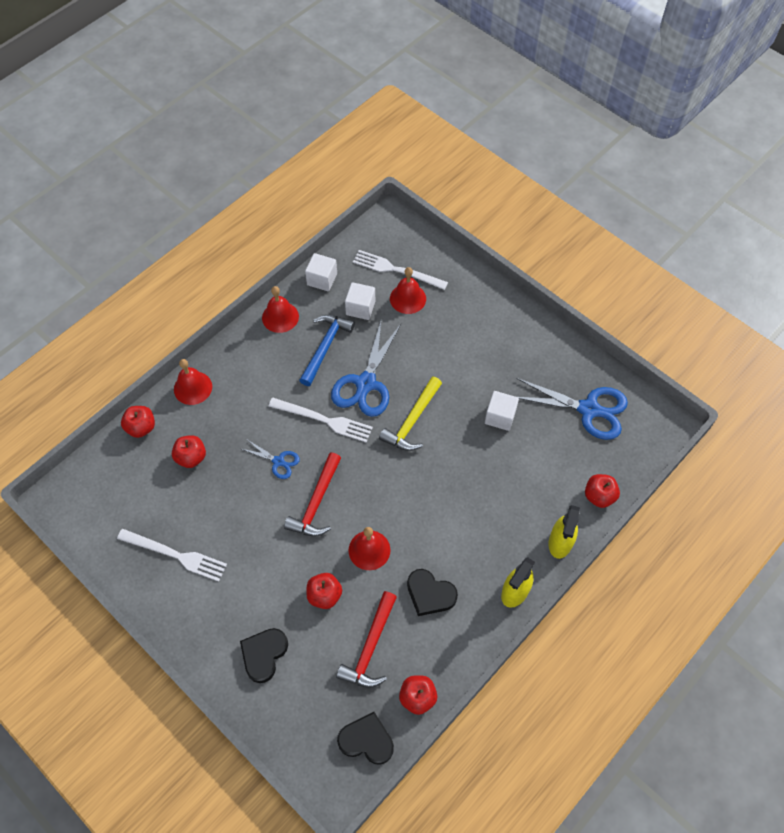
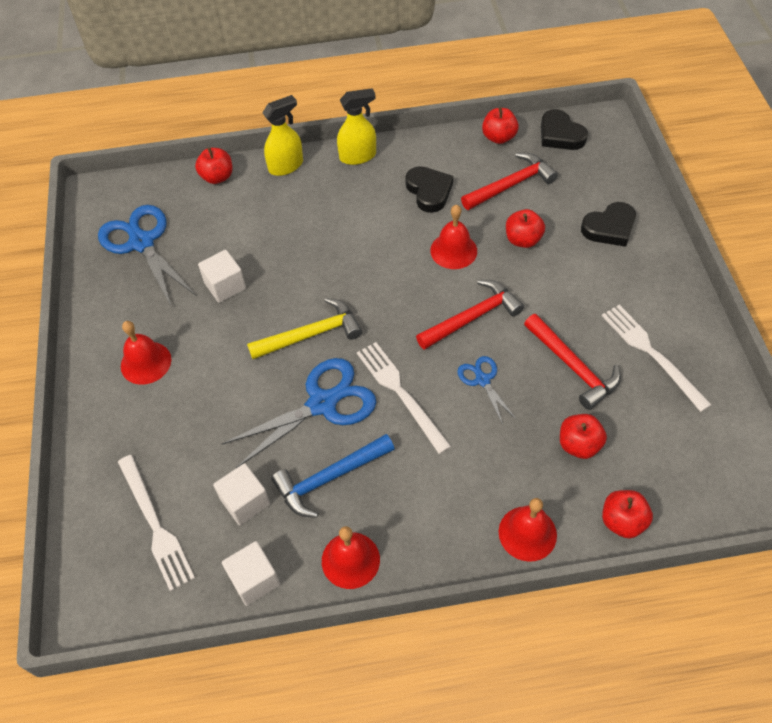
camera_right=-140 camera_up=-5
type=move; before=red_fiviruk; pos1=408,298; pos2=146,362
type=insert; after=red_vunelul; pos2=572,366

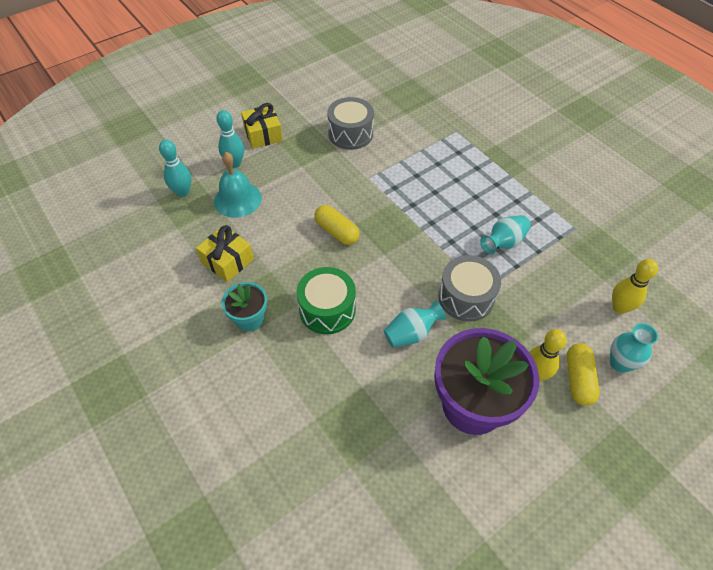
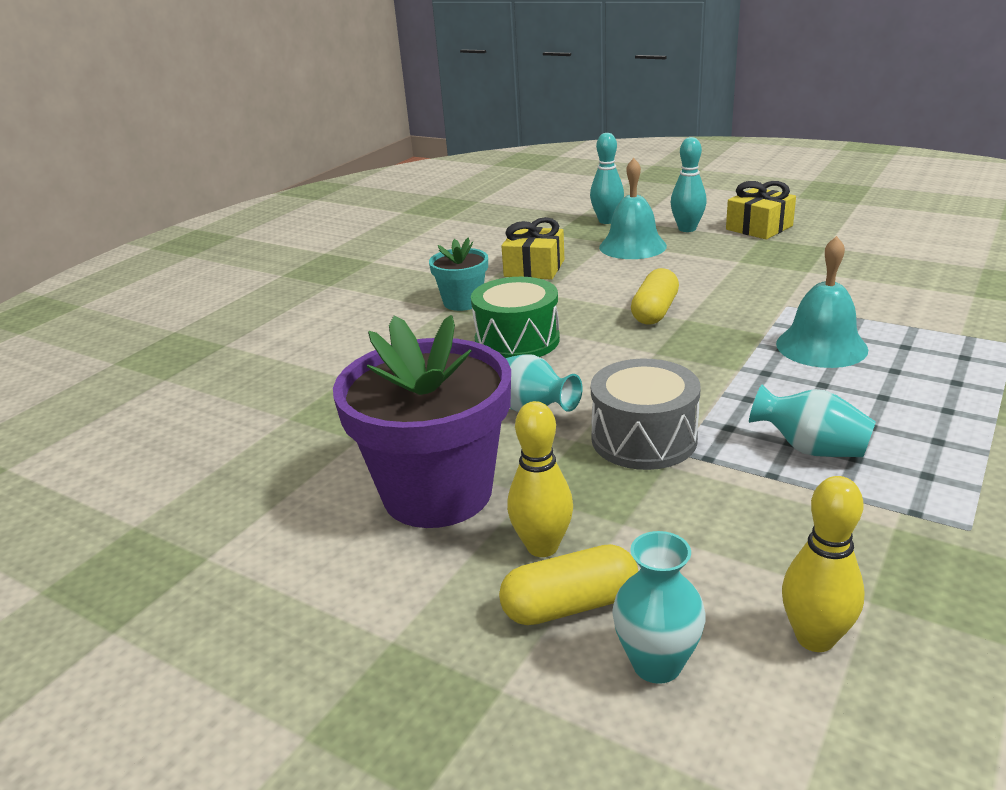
camera_right=70 camera_up=-25
type=insert; after=turquoise_fiviruk; pos2=821,346
type=delete; before=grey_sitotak; pos1=350,134

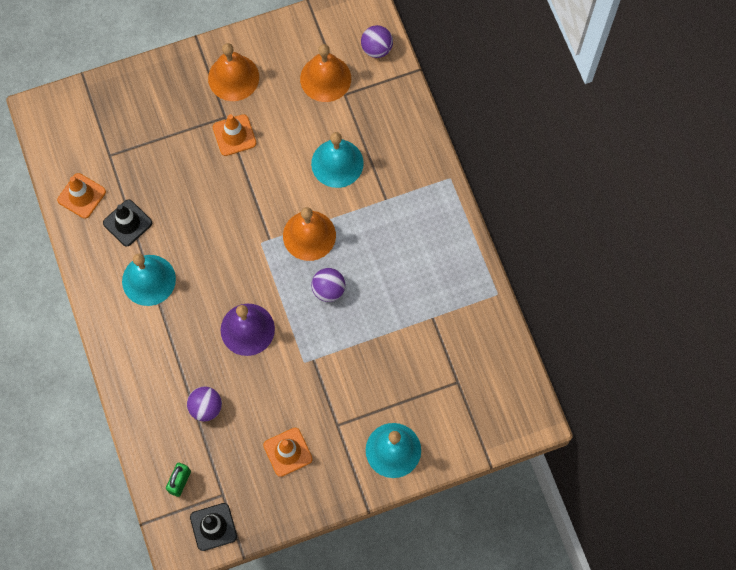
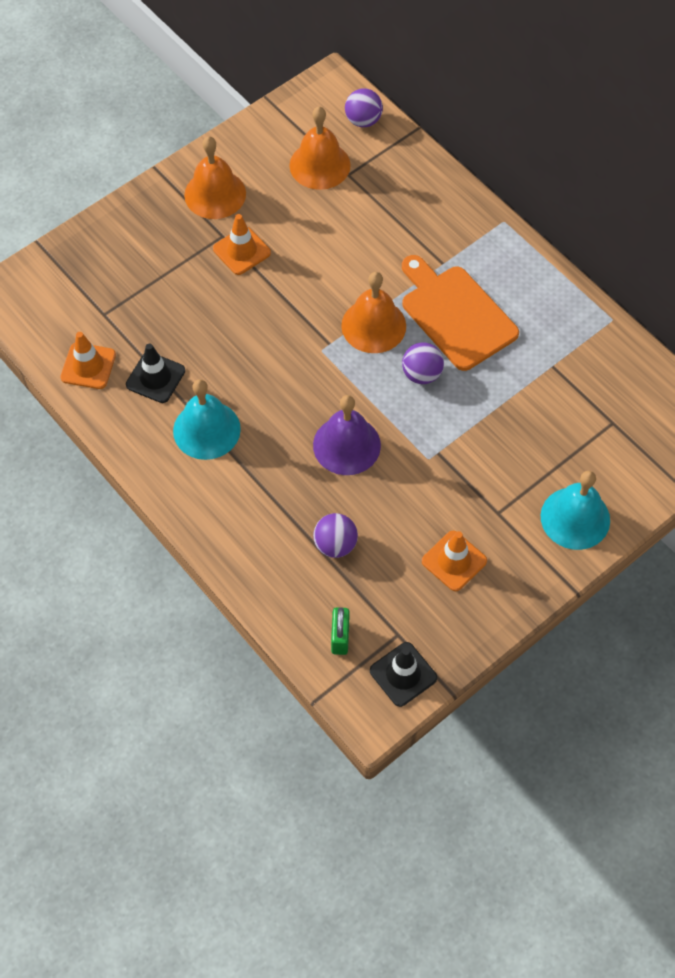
camera_right=-20 camera_up=-10
type=insert; after=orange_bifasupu; pos2=456,314
type=delete; before=turquoise_fiviruk; pos1=337,163

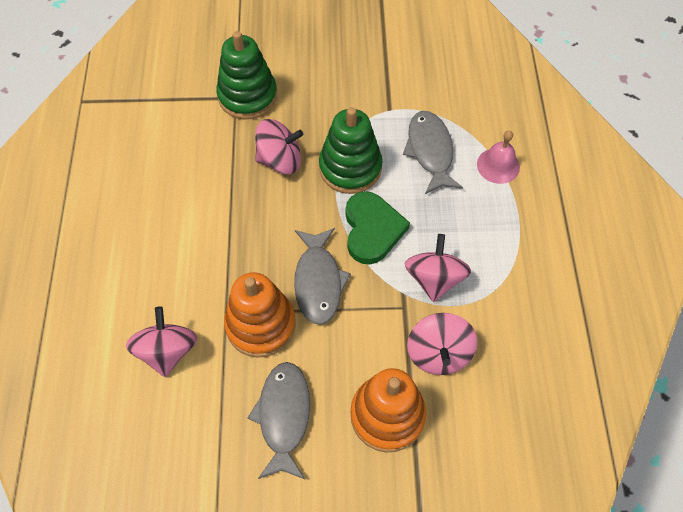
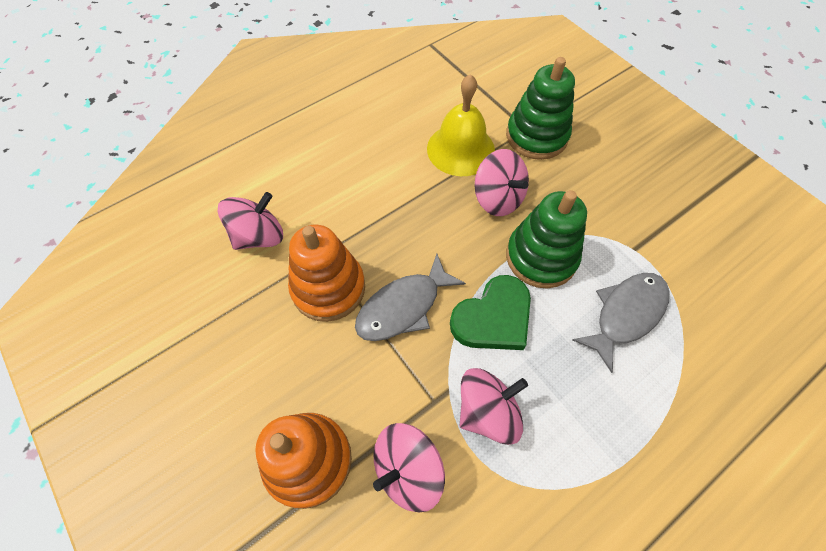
camera_right=55 camera_up=0
type=insert; after=yellow_fiviruk; pos2=460,149
type=delete; before=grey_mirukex; pos1=283,416
type=delete; before=pink_fiviruk; pos1=498,165

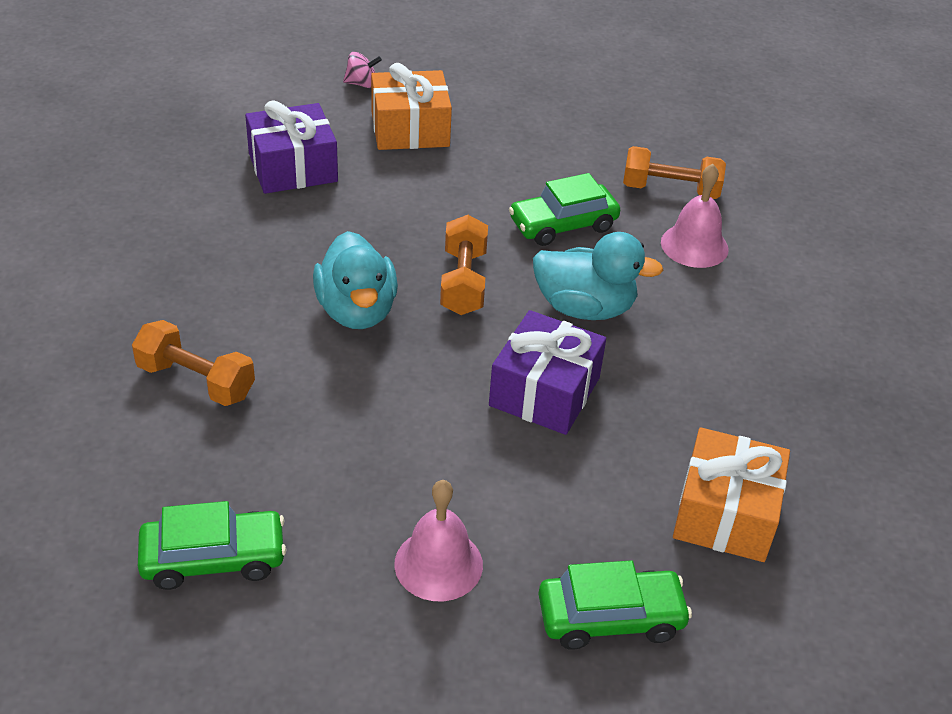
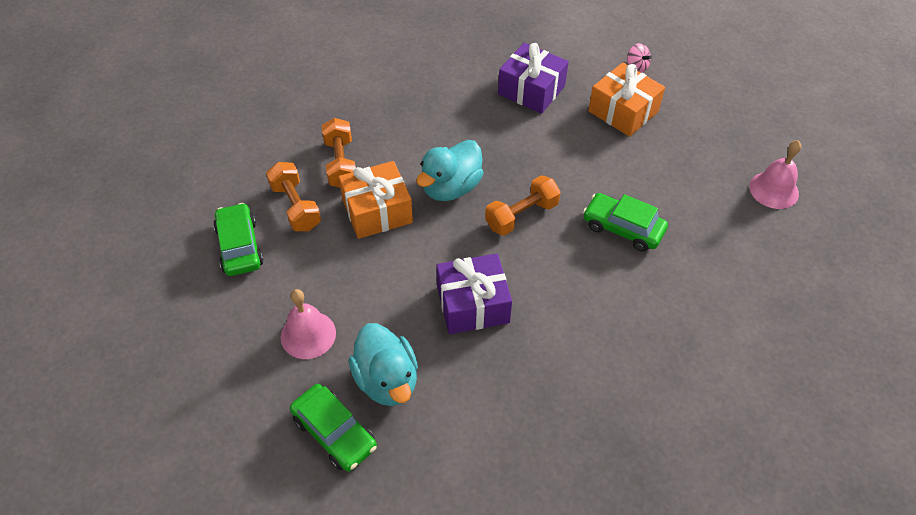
camera_right=55 camera_up=10
type=rotate; before=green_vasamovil; pos1=213,558; pos2=239,246; turn=-150
type=move; before=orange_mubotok; pos1=670,190; pos2=296,207
type=move; before=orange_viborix; pos1=725,513; pos2=377,211
type=move; before=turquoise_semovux; pos1=584,308; pos2=387,380
type=move; before=pink_fiviruk; pos1=694,245; pos2=774,190

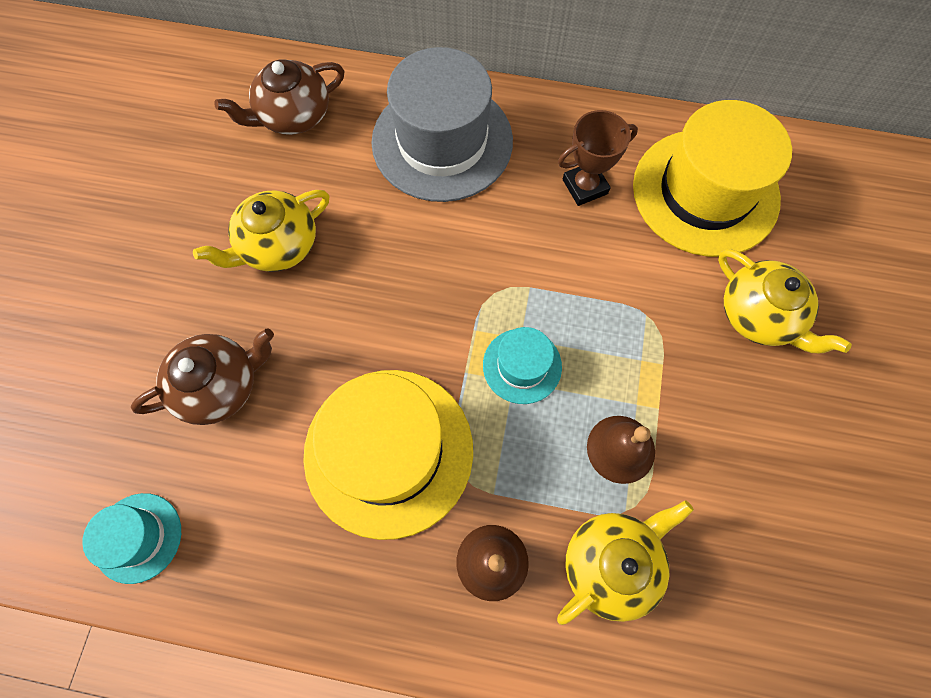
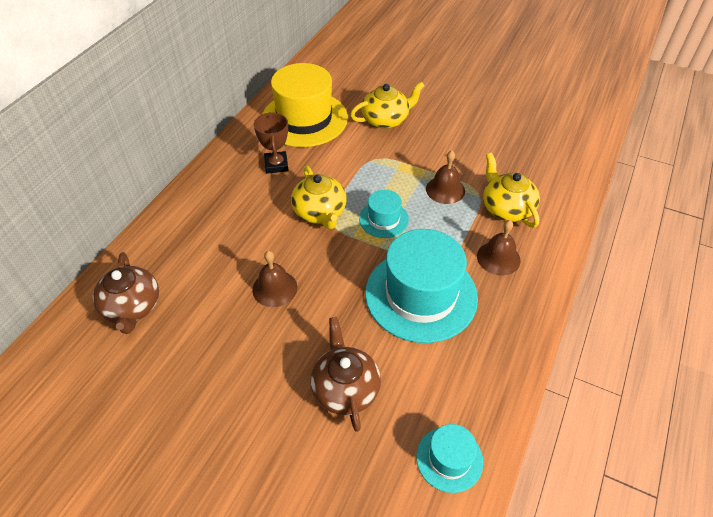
camera_right=-75 camera_up=-20
type=insert; after=brown_fiviruk; pos2=274,288
type=move; before=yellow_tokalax; pos1=278,245; pos2=320,212
type=recolor; before=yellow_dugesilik; after=turquoise_dugesilik; pos1=389,451; pos2=421,295
type=delete; before=grey_dugesilik; pos1=442,141

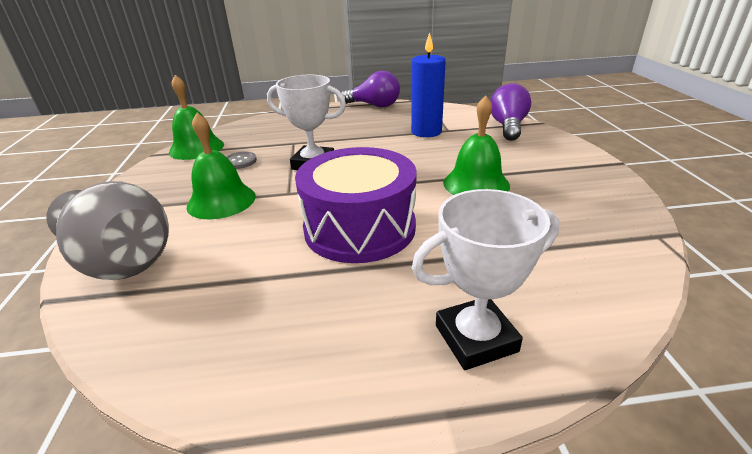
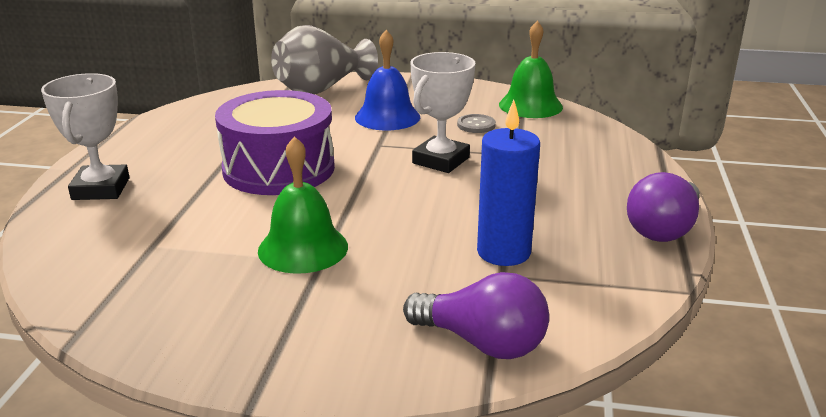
camera_right=105 camera_up=-5
type=recolor; before=green_fiviruk; after=blue_fiviruk; pos1=221,201; pos2=387,117

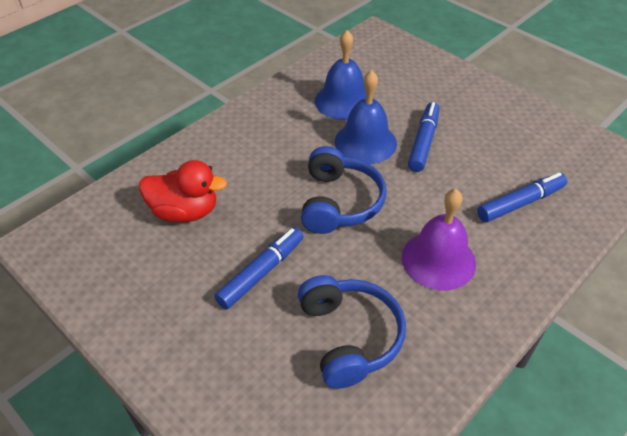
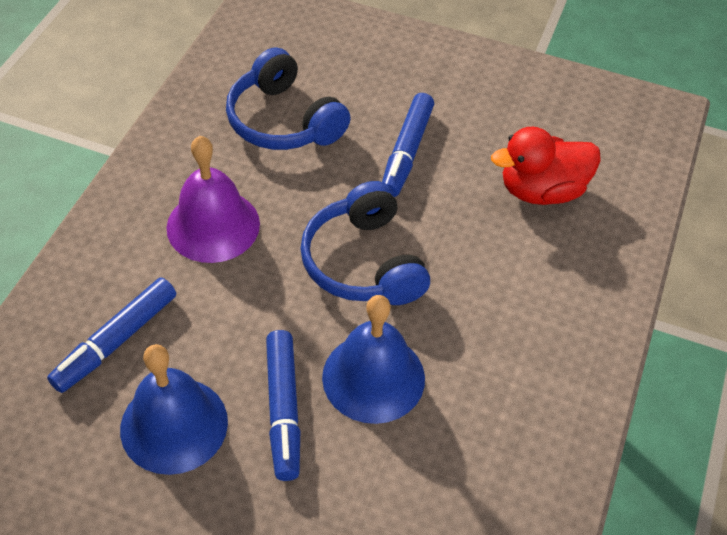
camera_right=155 camera_up=5
type=move; before=blue_fiviruk; pos1=343,101; pos2=174,425

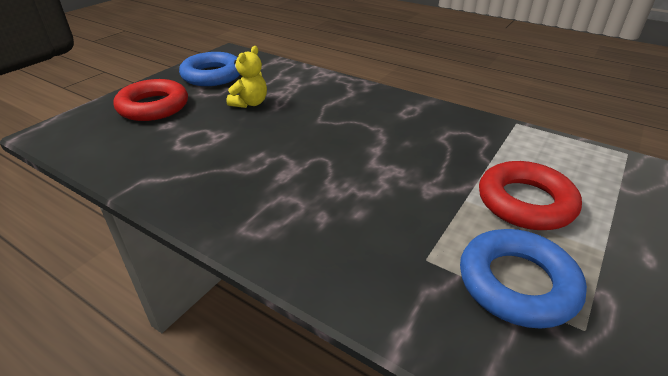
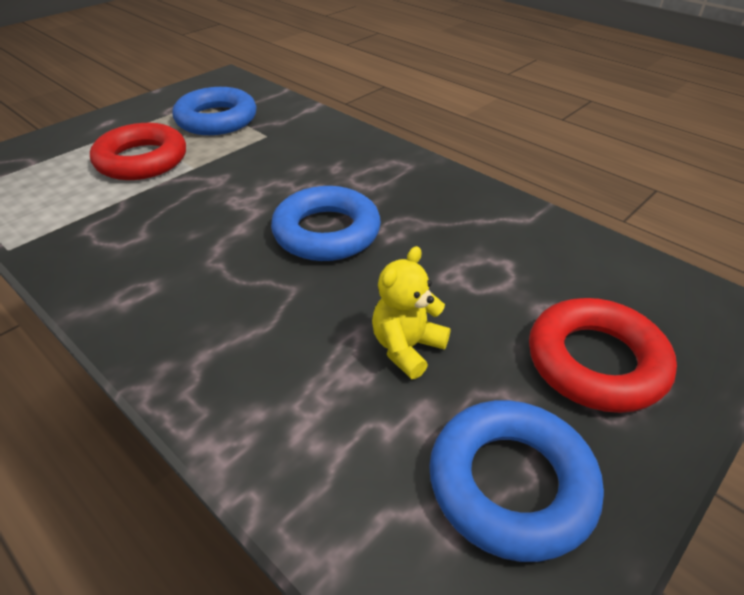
camera_right=-170 camera_up=5
type=insert; after=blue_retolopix; pos2=326,232

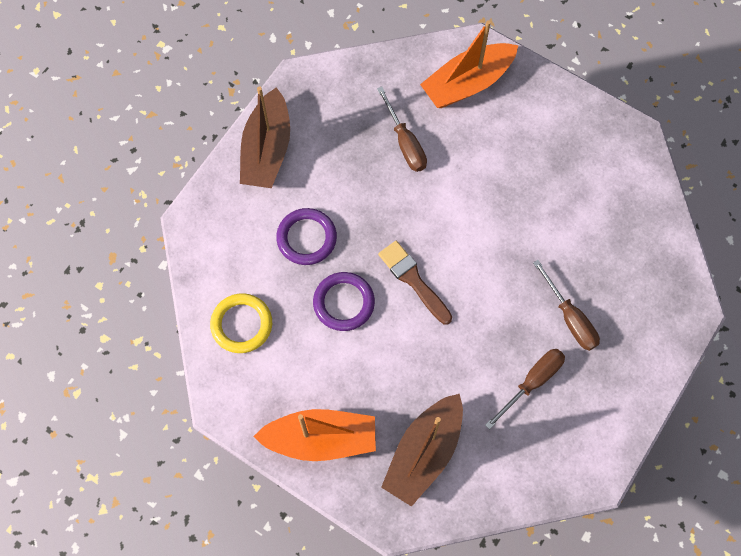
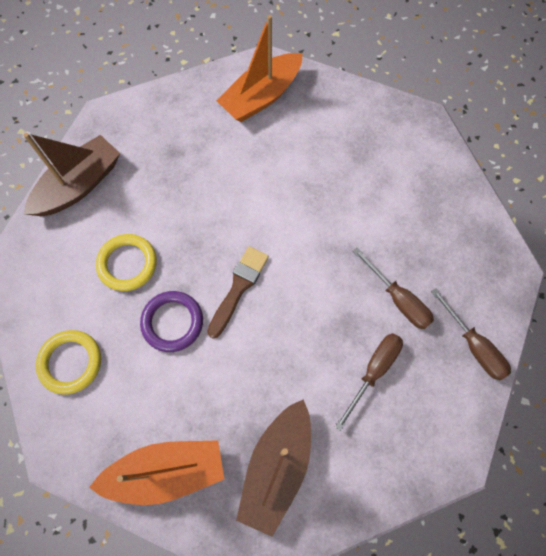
camera_right=-10 camera_up=0
type=rotate; before=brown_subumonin; pos1=267,149; pos2=79,185; turn=-135
type=recolor; before=purple_retolopix; after=yellow_retolopix; pos1=306,238; pos2=127,264
type=rotate; before=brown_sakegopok; pos1=413,280; pos2=238,287; turn=75
type=move; before=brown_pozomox; pos1=405,142; pos2=473,346

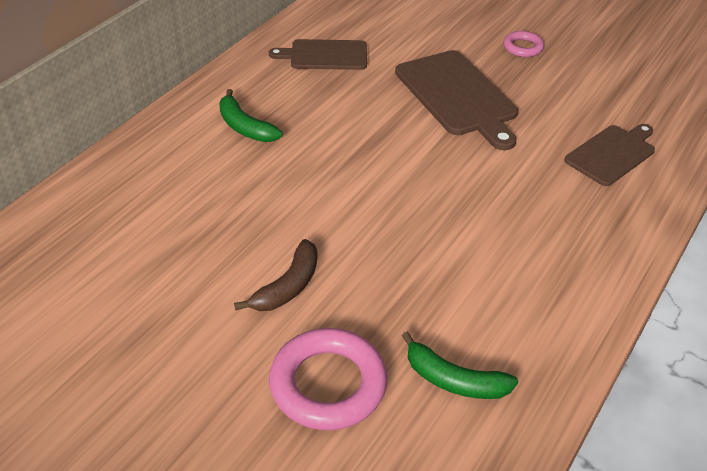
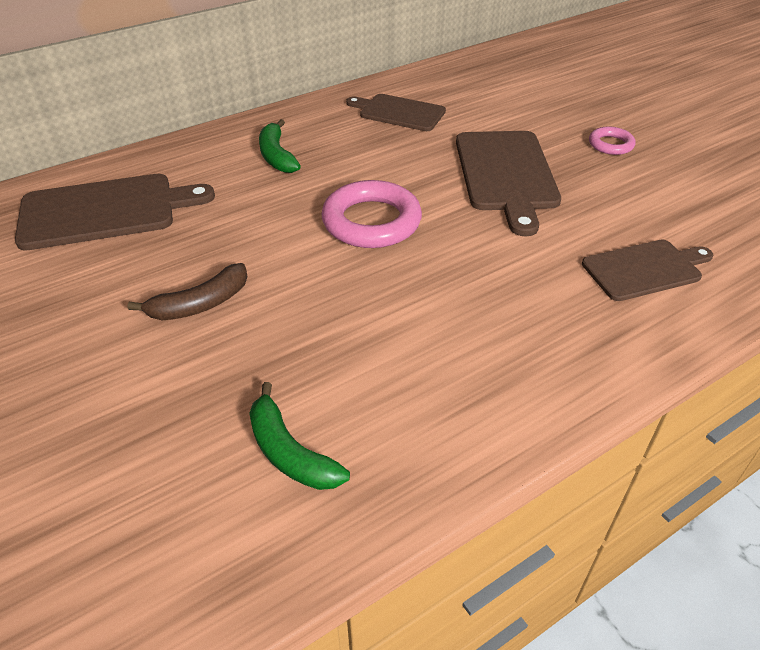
camera_right=25 camera_up=0
type=insert; after=brown_bifasupu; pos2=105,211
type=move; before=pink_retolopix; pos1=328,384; pos2=371,221

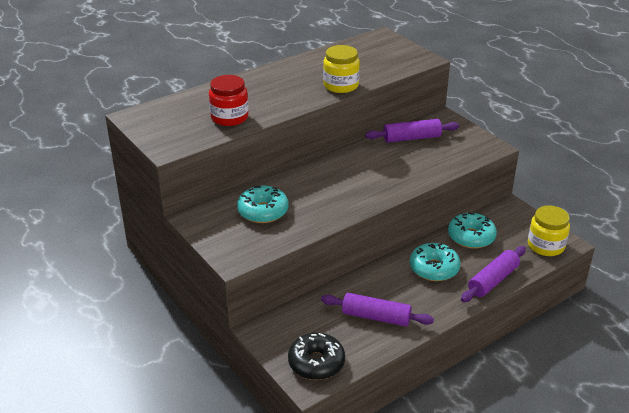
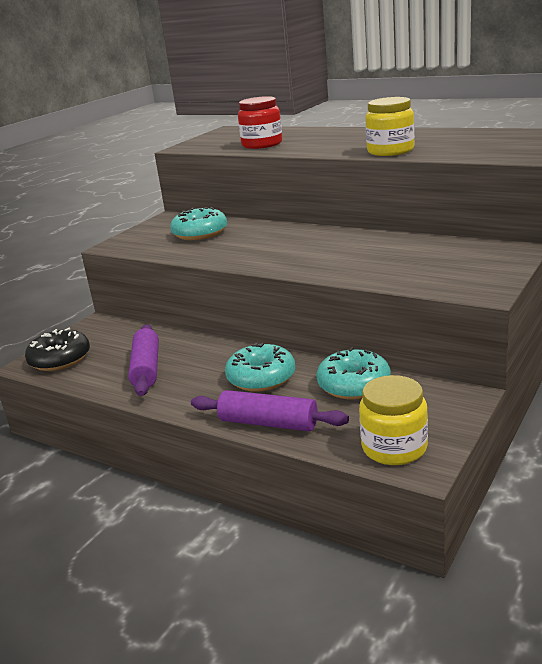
camera_right=70 camera_up=-10
type=delete; before=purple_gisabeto; pos1=411,138

